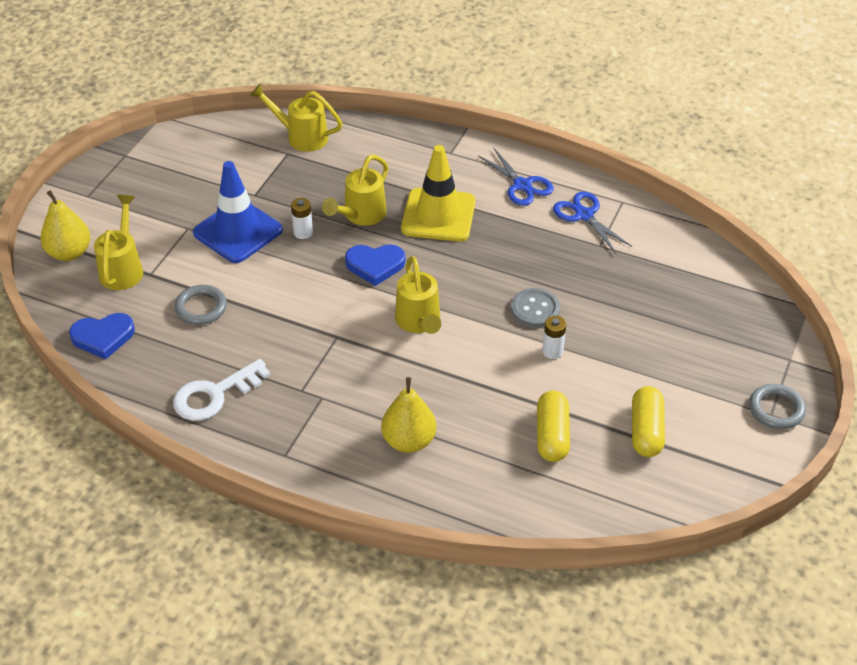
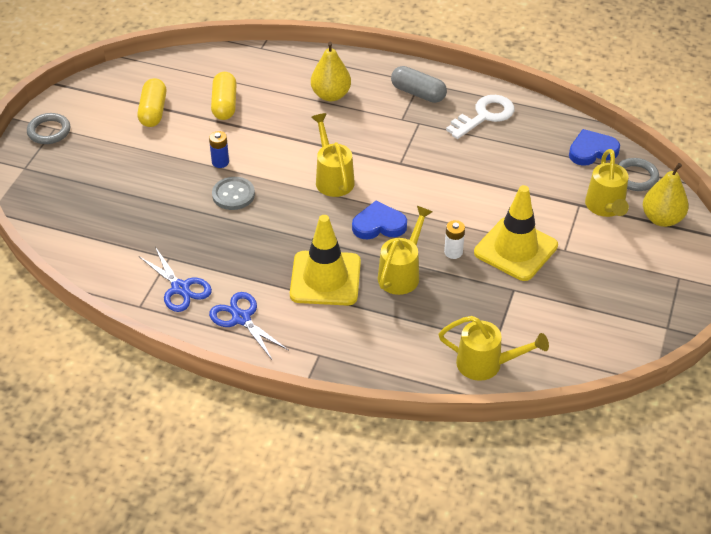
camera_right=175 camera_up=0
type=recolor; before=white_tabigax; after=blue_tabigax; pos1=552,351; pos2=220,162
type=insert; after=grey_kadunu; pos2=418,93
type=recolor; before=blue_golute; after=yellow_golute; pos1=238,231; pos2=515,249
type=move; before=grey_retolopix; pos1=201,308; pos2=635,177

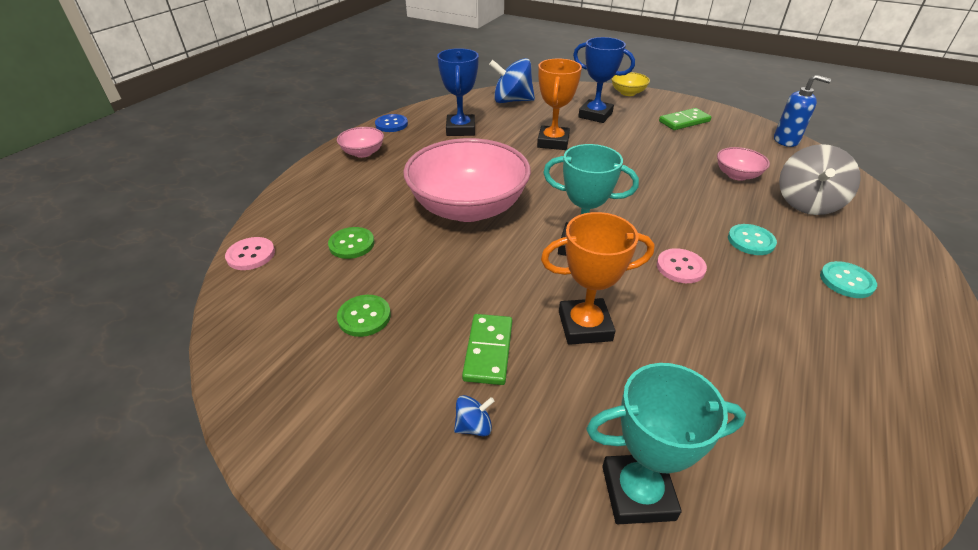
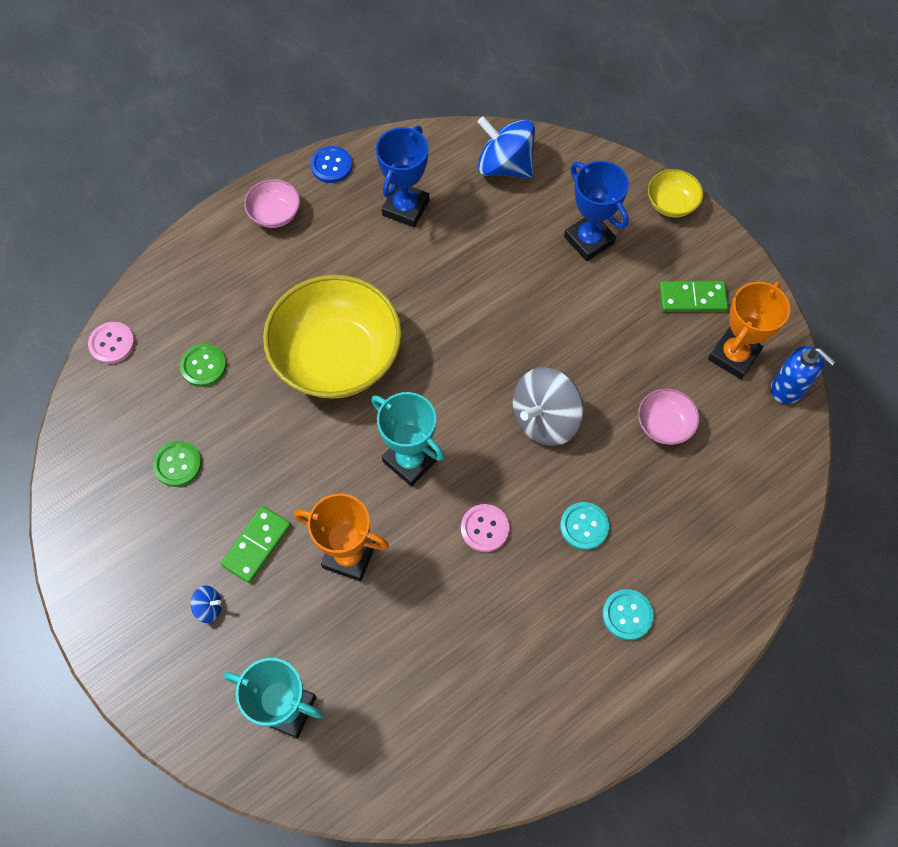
camera_right=25 camera_up=25
type=recolor; before=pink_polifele; after=yellow_polifele; pos1=468,208; pos2=337,357
type=move; before=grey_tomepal; pos1=807,203; pos2=544,419
type=move; before=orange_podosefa; pos1=553,142; pos2=733,356

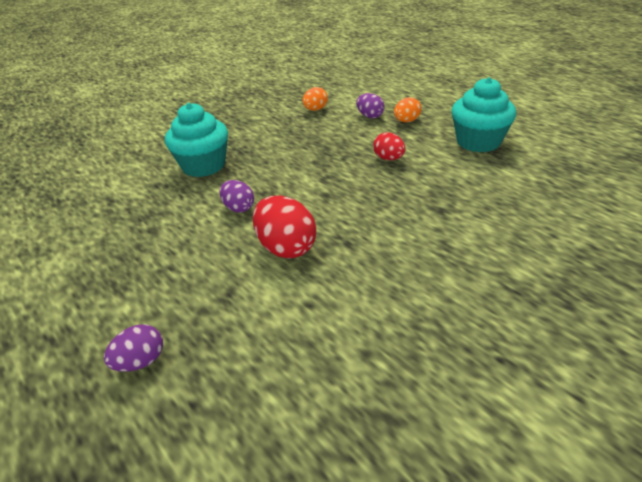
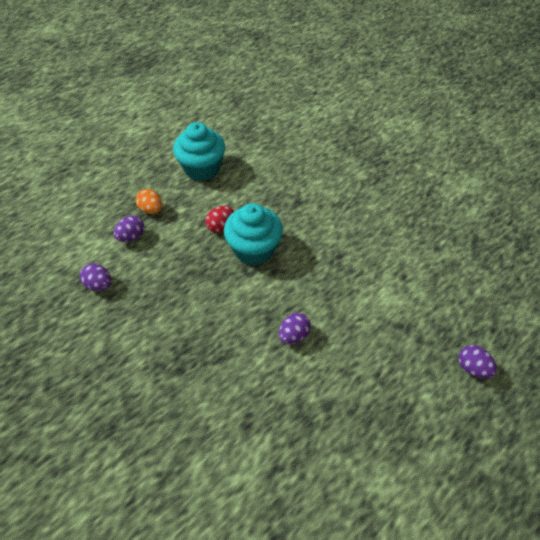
camera_right=-95 camera_up=15
type=recolor; before=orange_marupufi; after=purple_marupufi; pos1=315,109; pos2=99,285
type=move; before=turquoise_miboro; pos1=203,166; pos2=254,249
type=delete; before=red_marupufi; pos1=286,247

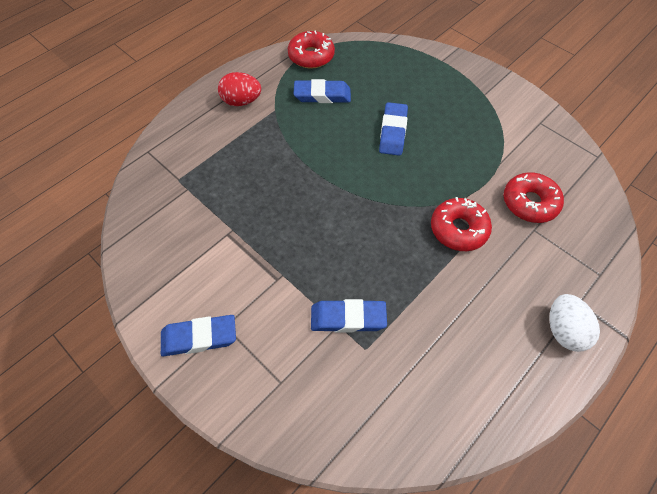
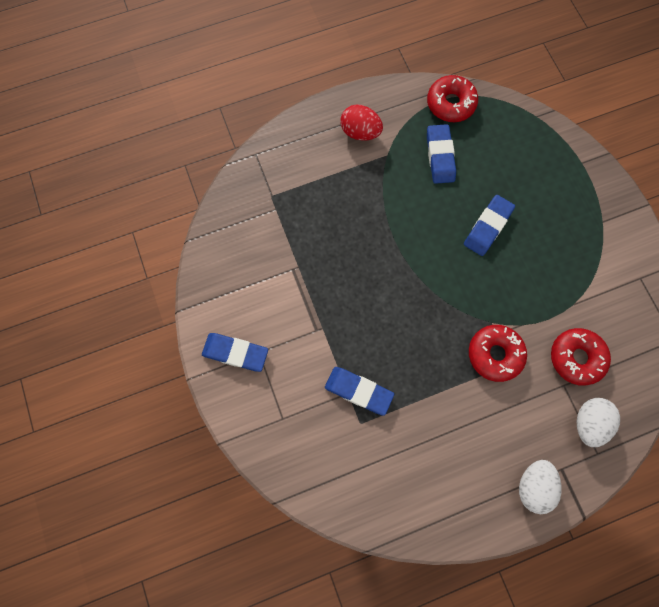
camera_right=25 camera_up=15
type=rotate; before=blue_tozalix; pos1=322,95; pos2=440,156; turn=60
type=insert; after=white_marupufi; pos2=588,422

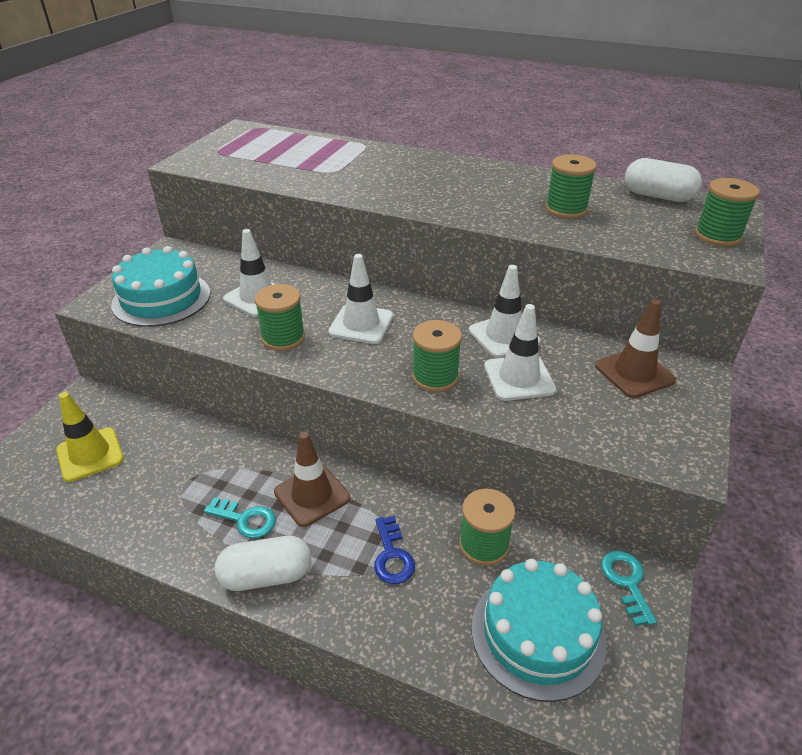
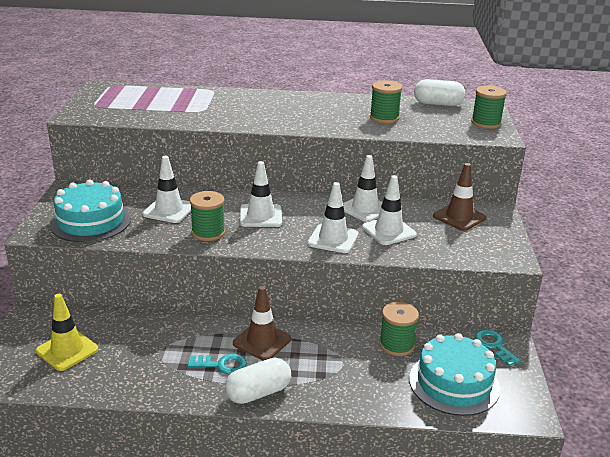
camera_right=-20 camera_up=-10
type=replace; before=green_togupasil; after=white_golute; pos1=435,377; pos2=333,239
type=delete; before=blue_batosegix; pos1=392,556

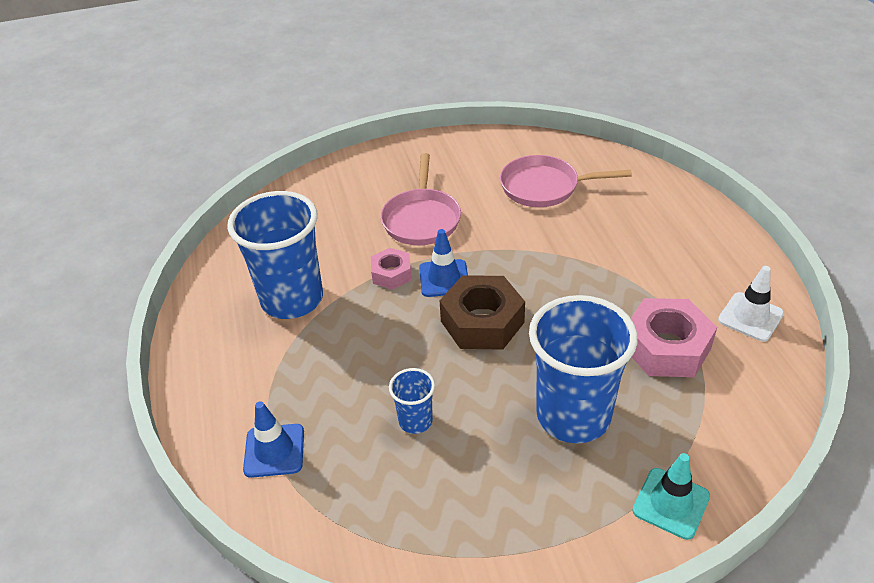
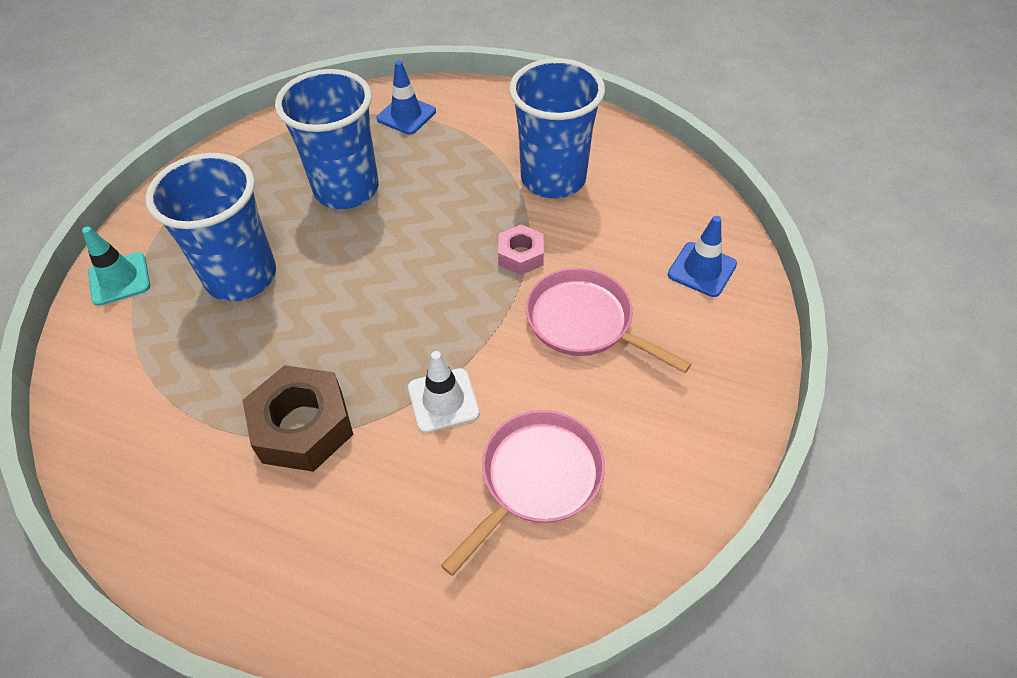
camera_right=125 camera_up=10
type=move; before=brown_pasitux; pos1=482,322; pos2=303,426
type=resize; before=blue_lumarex; pos1=415,421; pos2=346,189; scale=2.16
type=move; before=white_golute; pos1=750,317; pos2=443,400
type=move; before=blue_golute; pos1=444,278; pos2=702,269
type=delete; before=pink_pasitux; pos1=666,347

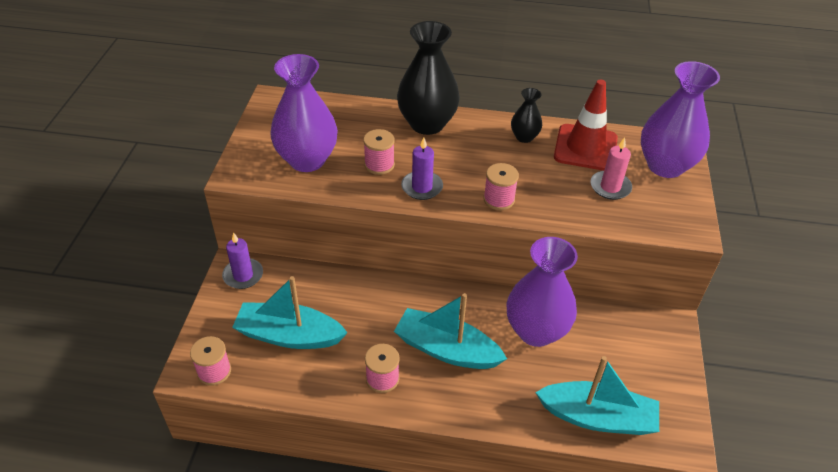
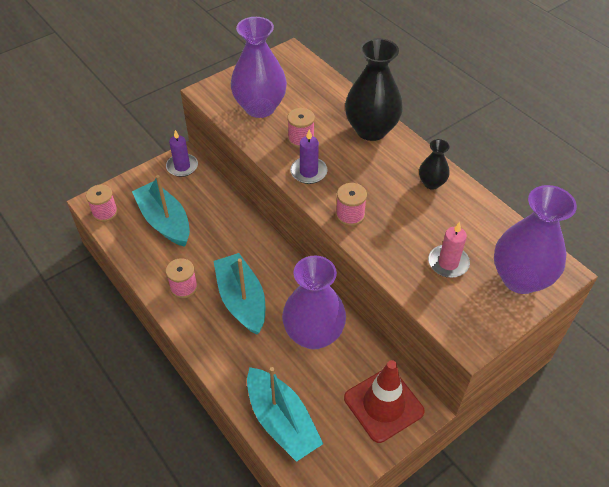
camera_right=45 camera_up=5
type=move; before=red_golute; pos1=585,148; pos2=383,405

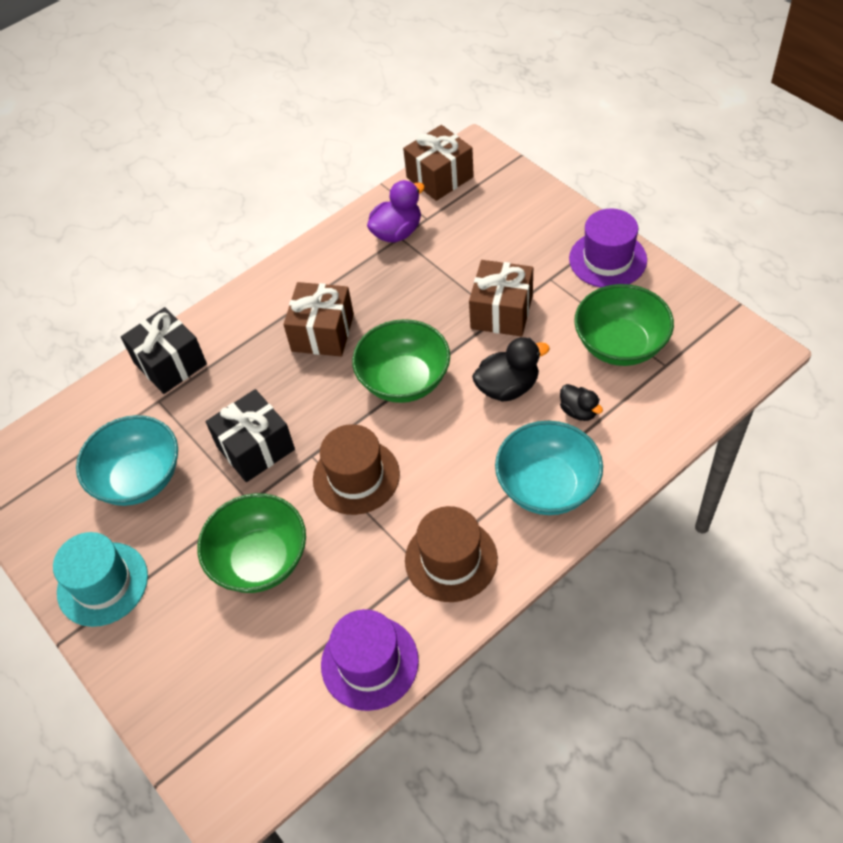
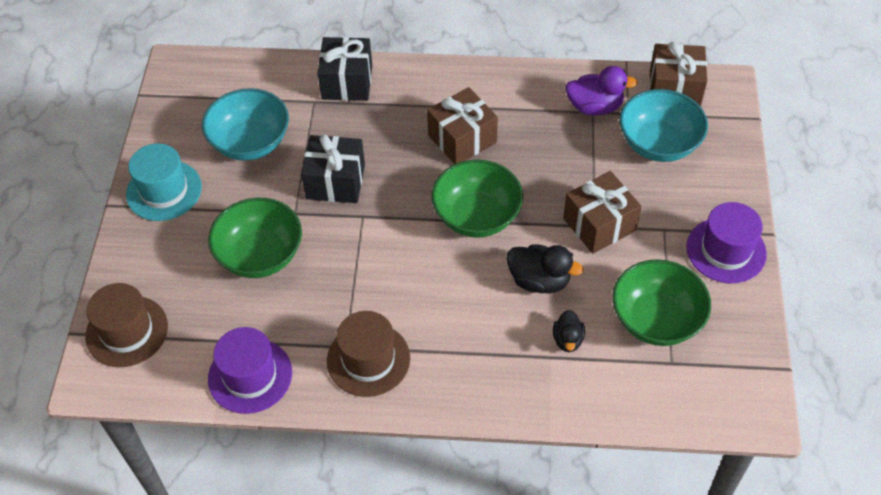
camera_right=40 camera_up=0
type=move; before=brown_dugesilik; pos1=356,476; pos2=127,331
type=move; before=turquoise_polifele; pos1=547,486; pos2=658,144

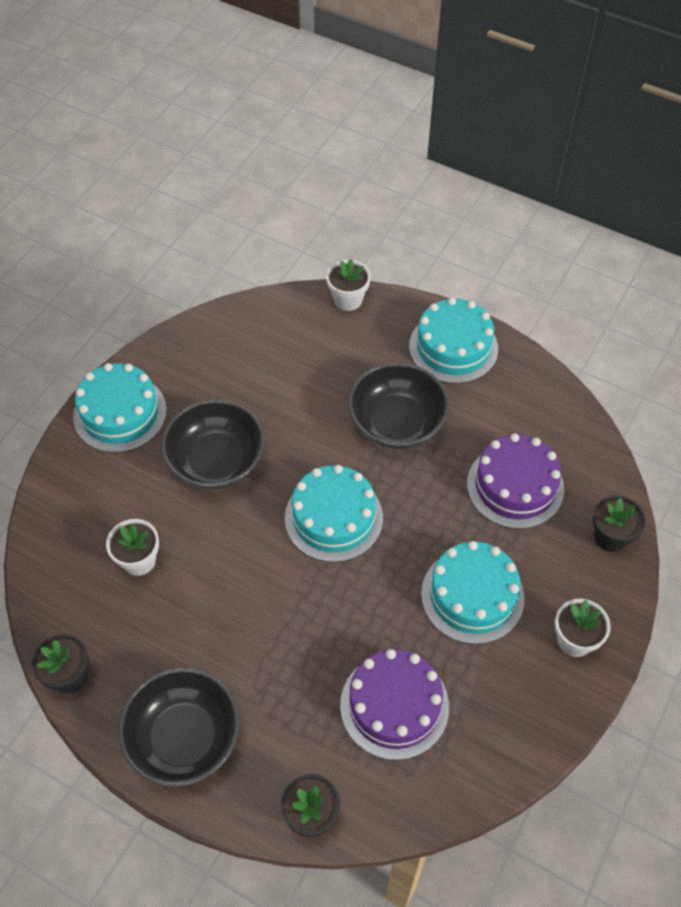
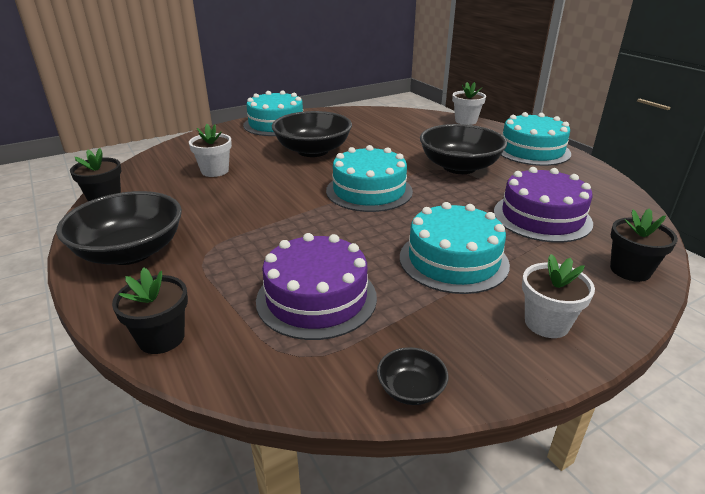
camera_right=30 camera_up=-25
type=insert; after=black_polifele; pos2=411,389

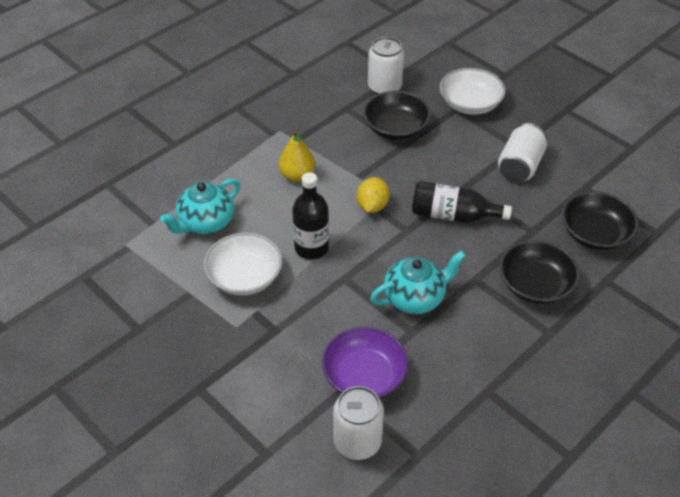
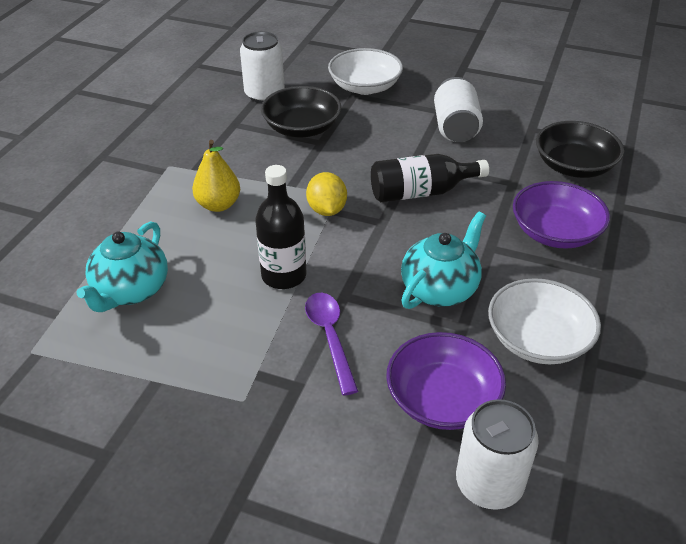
camera_right=-25 camera_up=-5
type=insert; after=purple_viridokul; pos2=330,337
type=move; before=white_polifele; pos1=244,277; pos2=538,339
type=recolor; before=black_polifele; after=purple_polifele; pos1=535,285; pos2=555,232

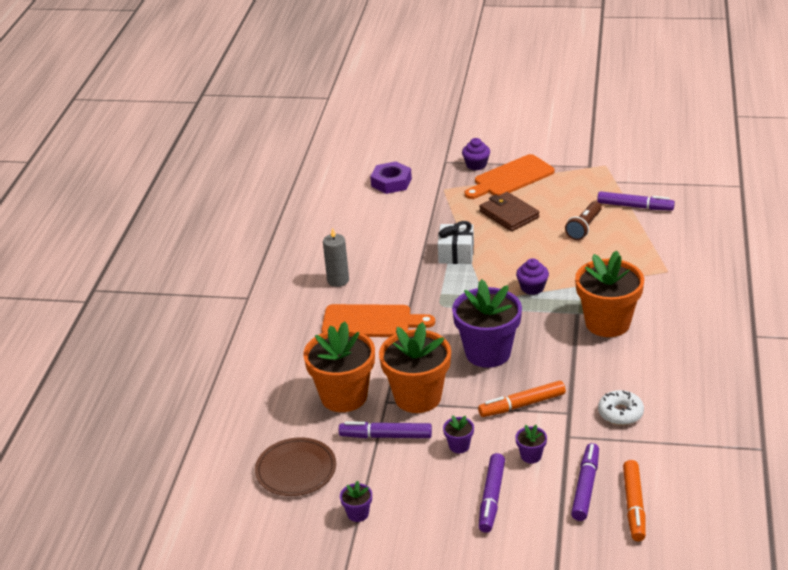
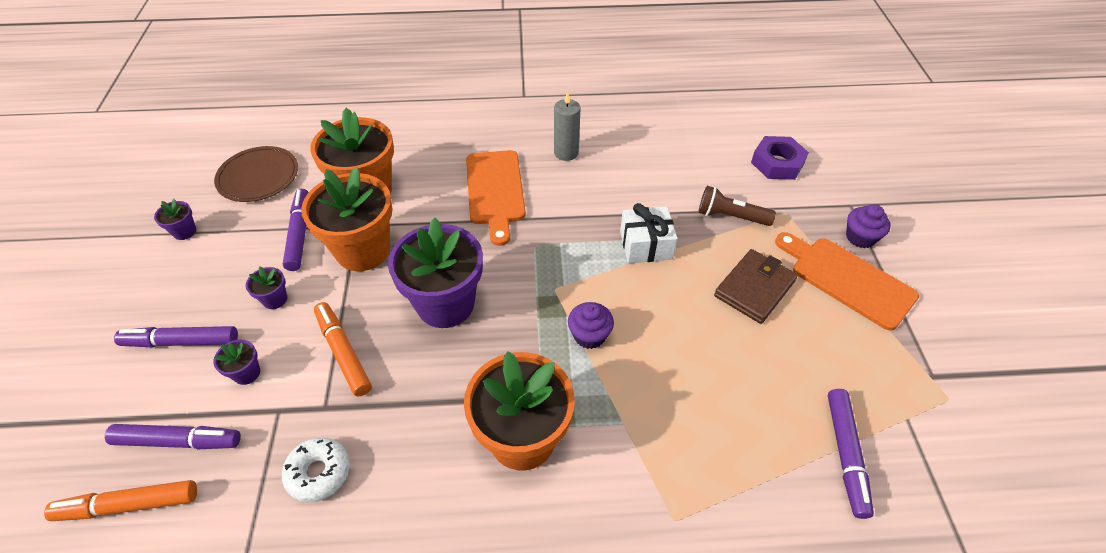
camera_right=75 camera_up=15
type=move; before=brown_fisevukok; pos1=584,227; pos2=730,216

